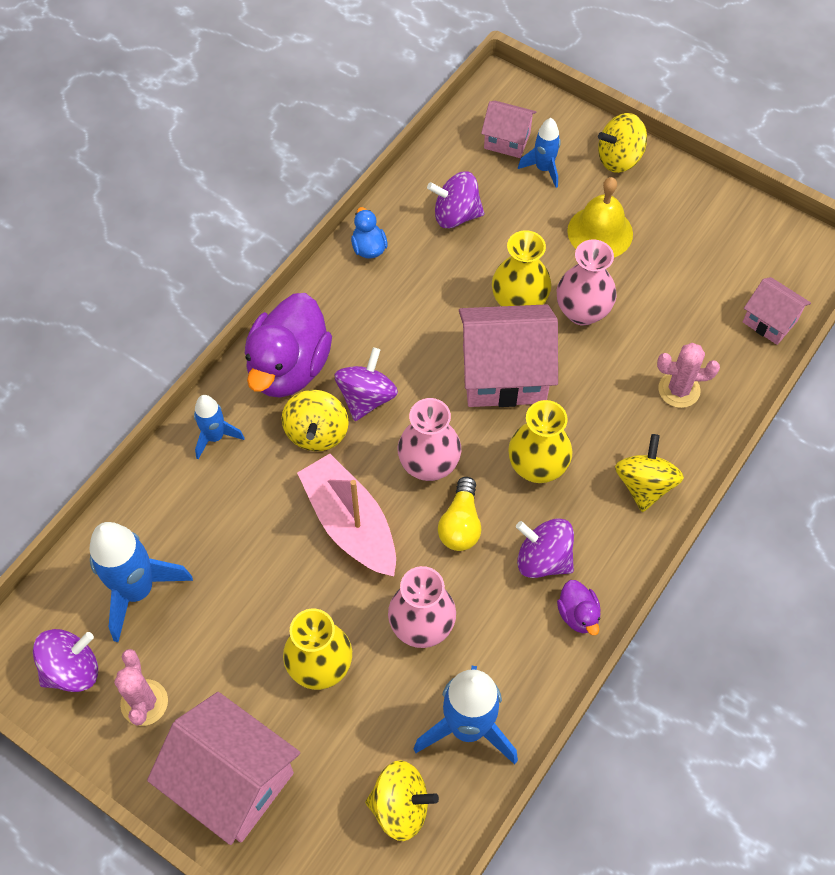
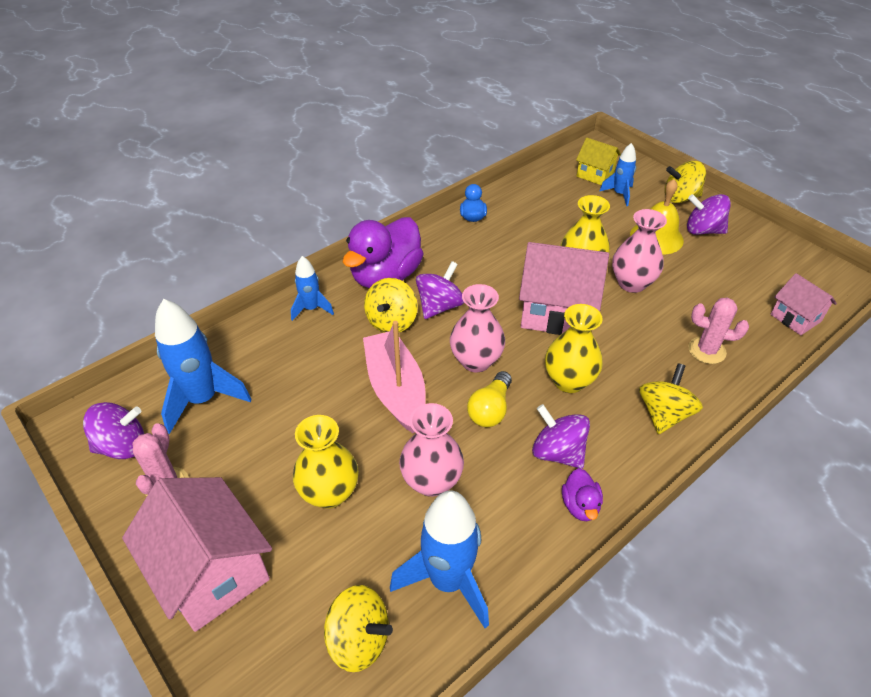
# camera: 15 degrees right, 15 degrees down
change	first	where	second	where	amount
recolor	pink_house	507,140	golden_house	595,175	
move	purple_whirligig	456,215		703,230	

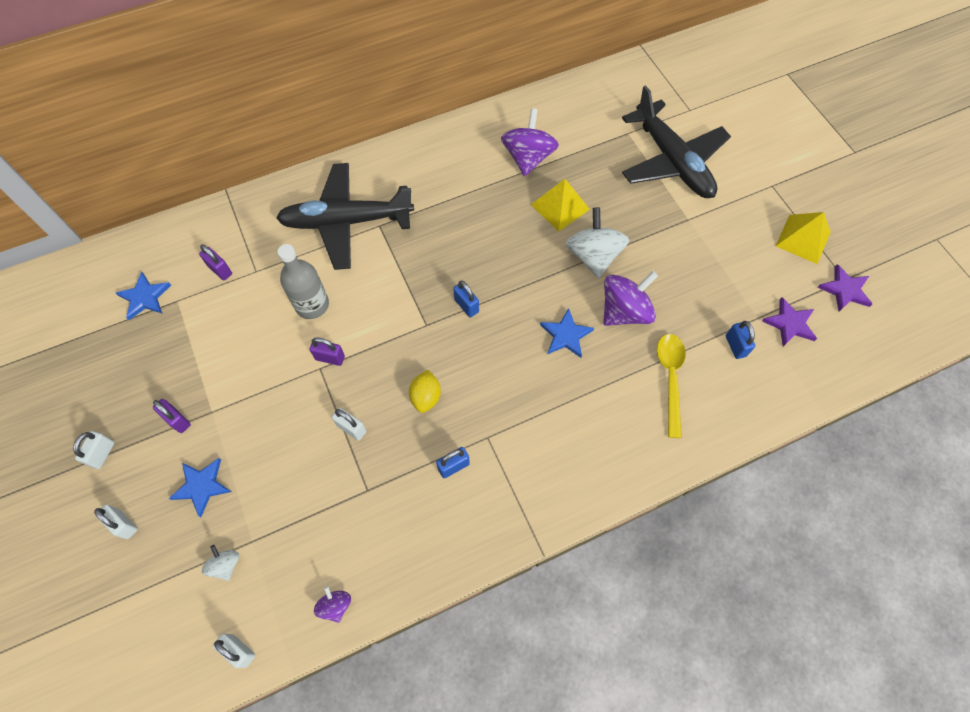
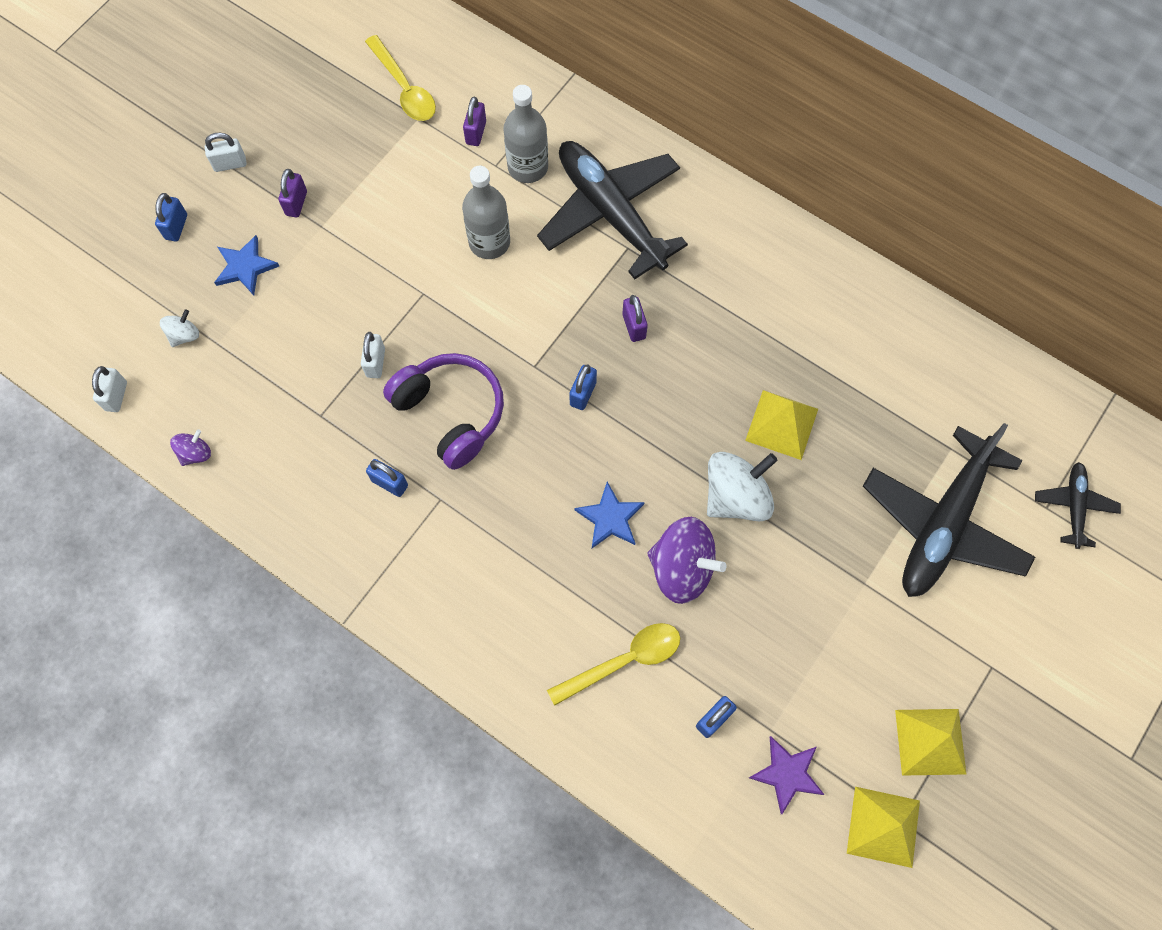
# camera: 60 degrees right, 5 degrees up
change	first	where	second	where	amount
delete	purple_whirligig	528,158			
replace	purple_star	845,290	golden_pyramid	883,826	
replace	royal_blue_star	145,297	golden_teaspoon	404,88	
move	purple_lock	330,358		634,326	
replace	golden_lemon	426,397	purple_headset	450,413	
recolor	white_lock	124,524	royal_blue_lock	176,227	
insert			grey_bottle	528,167	
insert			black_aeroplane	1073,506	

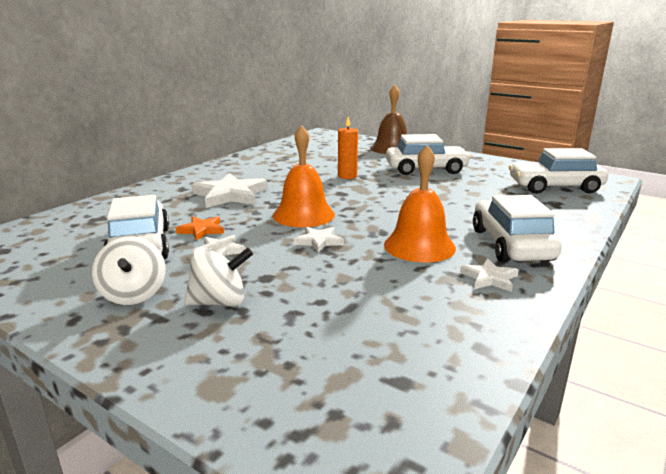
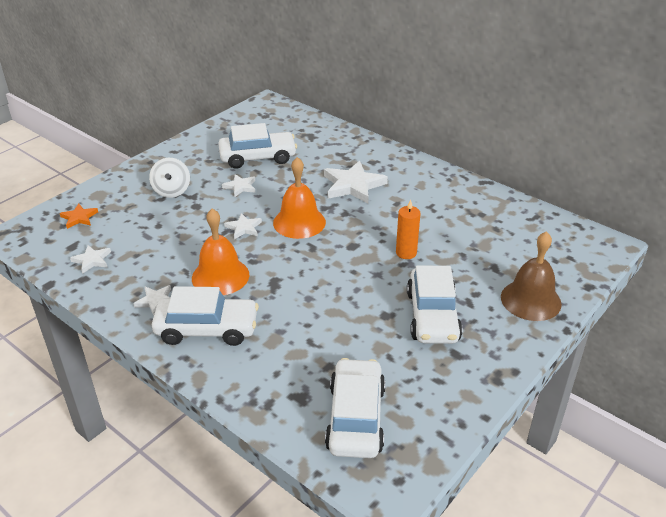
# camera: 95 degrees right, 15 degrees up
change	first	where	second	where	amount
move	bright_orange_star	201,230		79,218	
delete	white_whirligig	133,295			
insert			white_star	92,260	

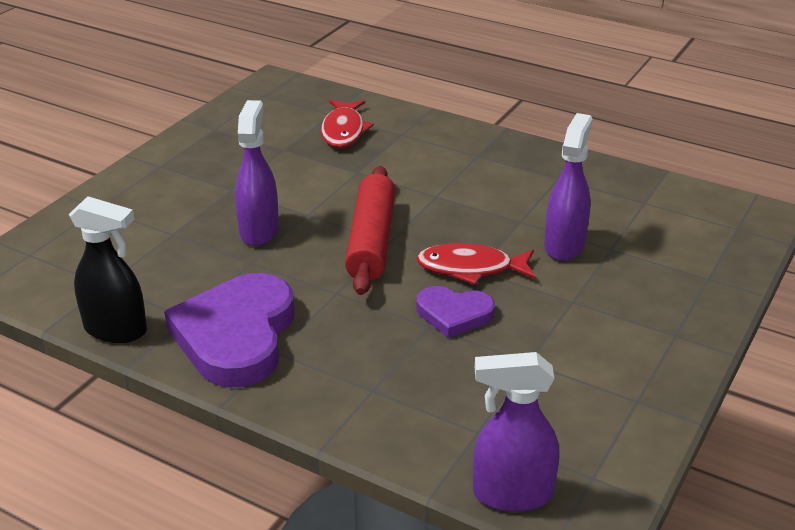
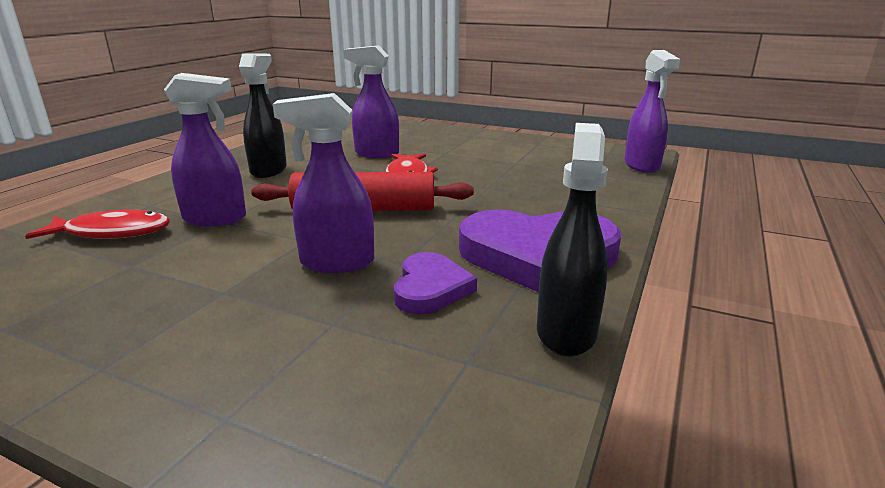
# camera: 95 degrees left, 10 degrees down
change	first	where	second	where	amount
move	purple_heart	454,314		430,288	
insert			black_sprayer	269,170	
insert			purple_sprayer	215,219	

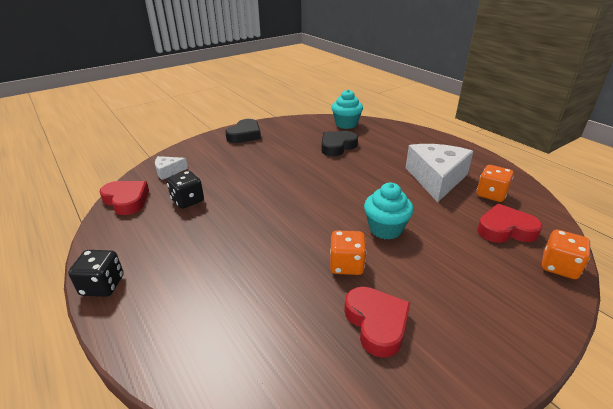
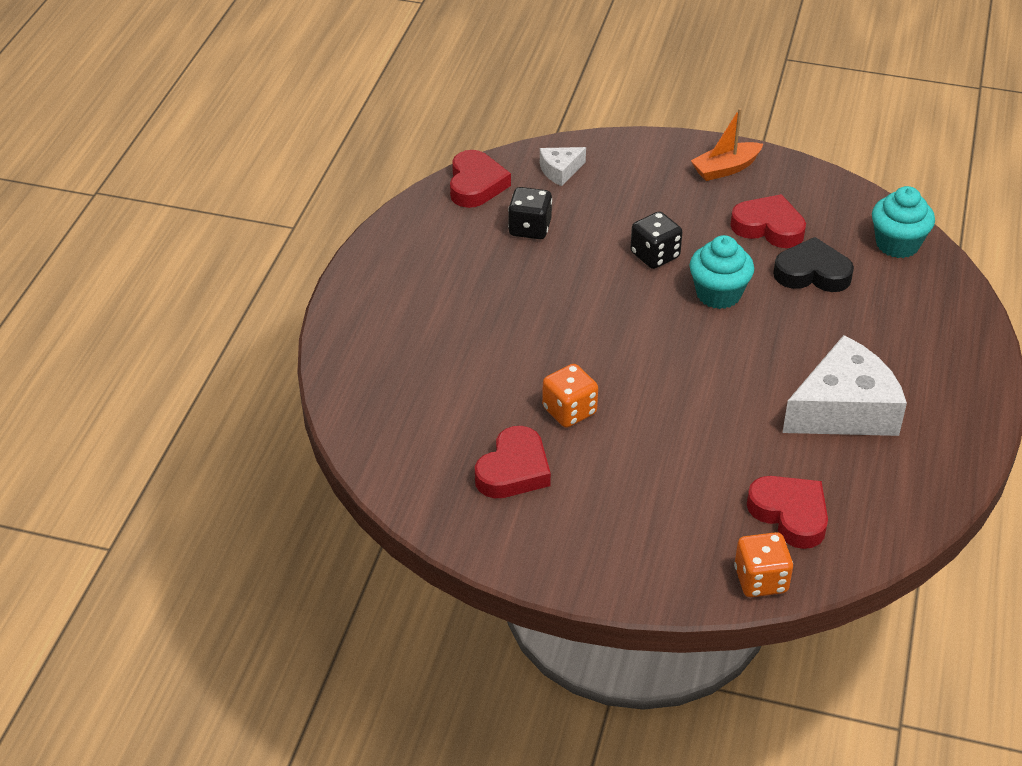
# camera: 50 degrees right, 10 degrees up
change	first	where	second	where	amount
replace	black_heart	245,135	bright_orange_toy_boat	725,169	
rotate	white_cheese_wedge	168,171		560,171	60 degrees counterclockwise
delete	bright_orange_dice	491,194			
move	aqua_muffin	385,229		718,294	
move	black_dice	102,286		655,255	
insert			scarlet_heart	768,227	

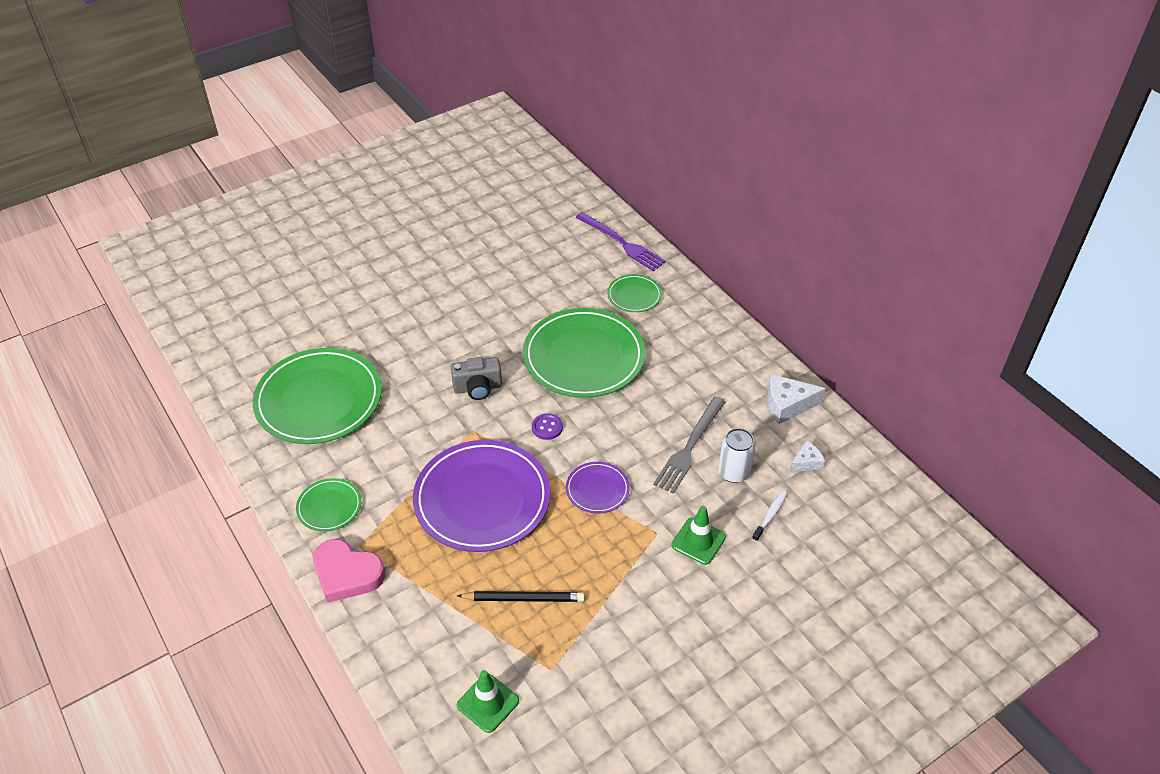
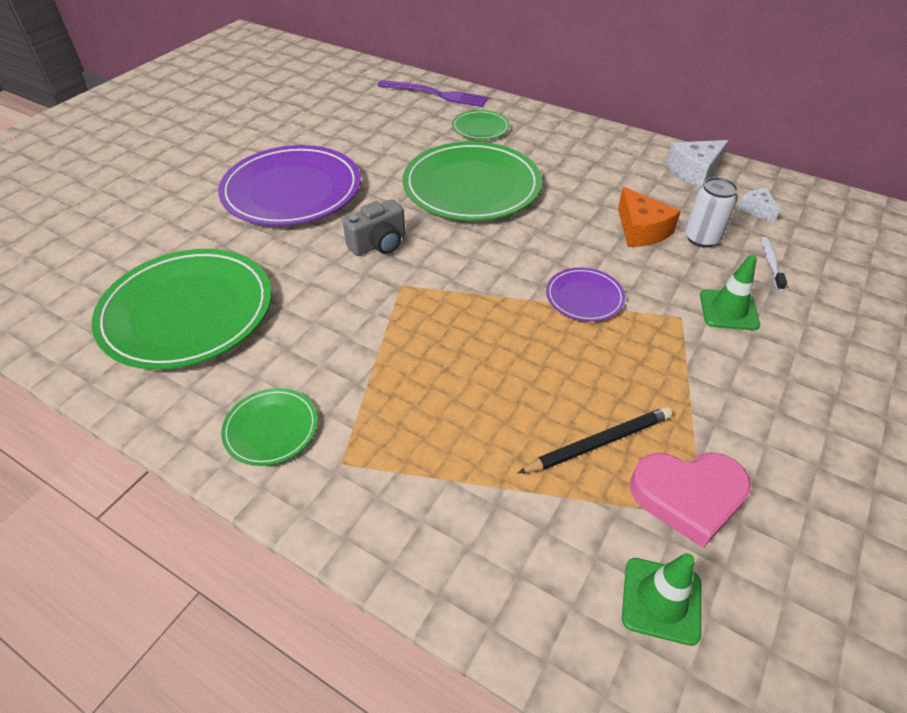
# camera: 25 degrees left, 0 degrees up
change	first	where	second	where	amount
replace	grey_table_fork	689,447	bright_orange_cheese_wedge	641,230	
delete	purple_sewing_button	547,427			
move	purple_dinner_plate	482,499		292,191	
rotate	white_cheese_wedge	806,462		756,210	60 degrees counterclockwise
move	pink_heart	347,574		688,497	

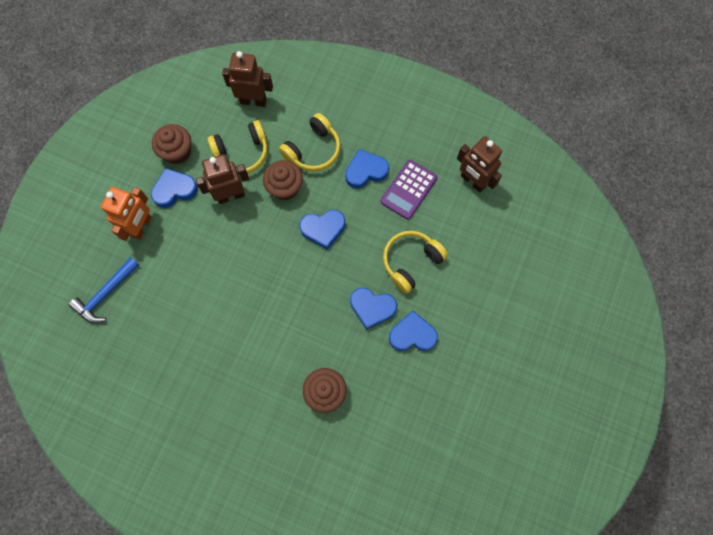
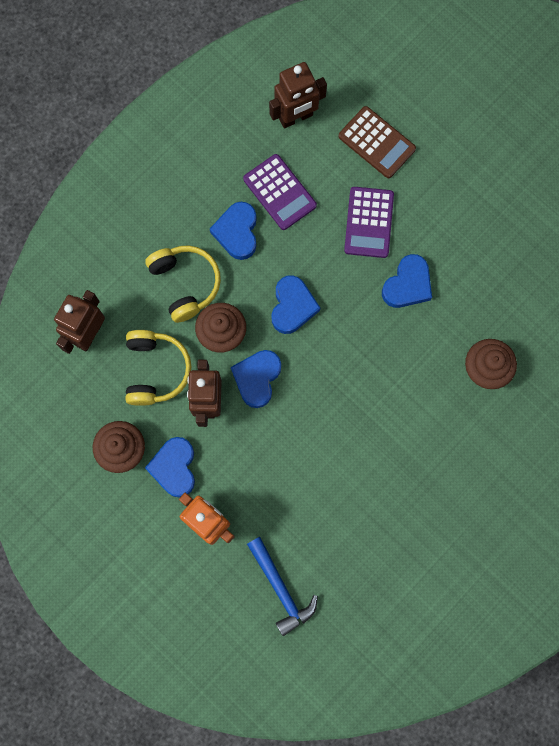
# camera: 70 degrees left, 5 degrees up
change	first	where	second	where	amount
replace	golden_headset	411,262	purple_pocket_calculator	369,222	
move	royal_blue_heart	412,334		257,378	
insert			russet_pocket_calculator	376,143	

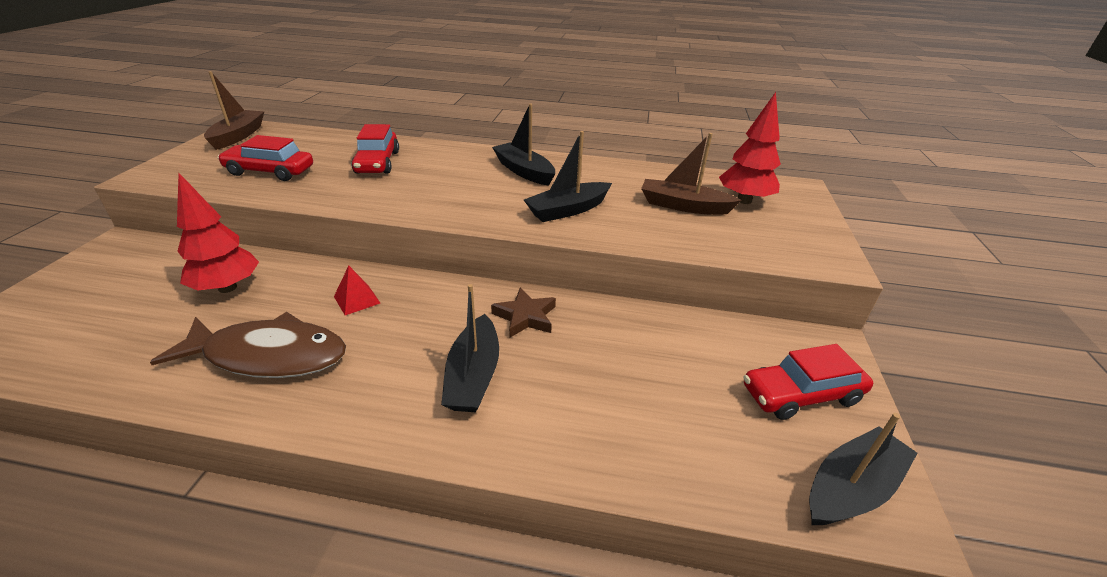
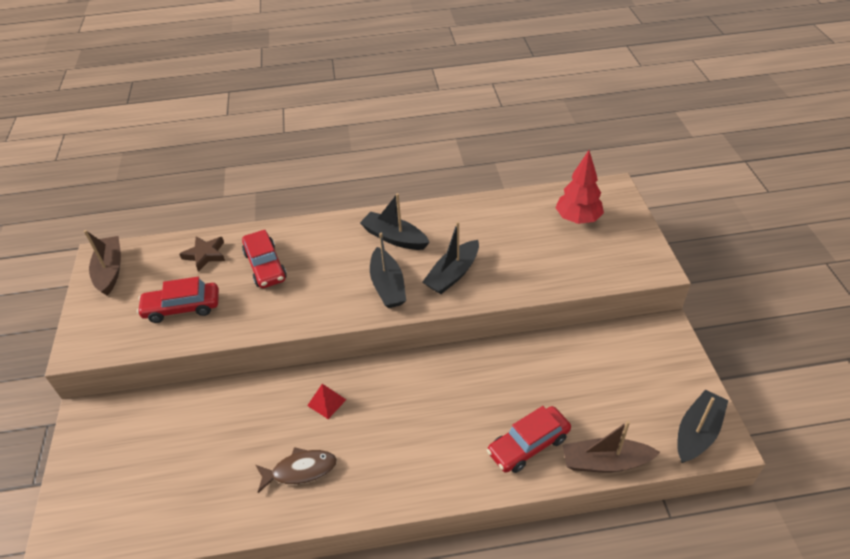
# camera: 15 degrees left, 10 degrees up
change	first	where	second	where	amount
move	russet_toy_boat	683,206		605,462	
delete	scarlet_toy_tree	228,287			
move	black_toy_boat	473,375		387,286	
move	russet_star	525,317		205,255	
resize	russet_toy_fish	269,355		300,470	x0.62
move	scarlet_toy_car	801,394		528,445	

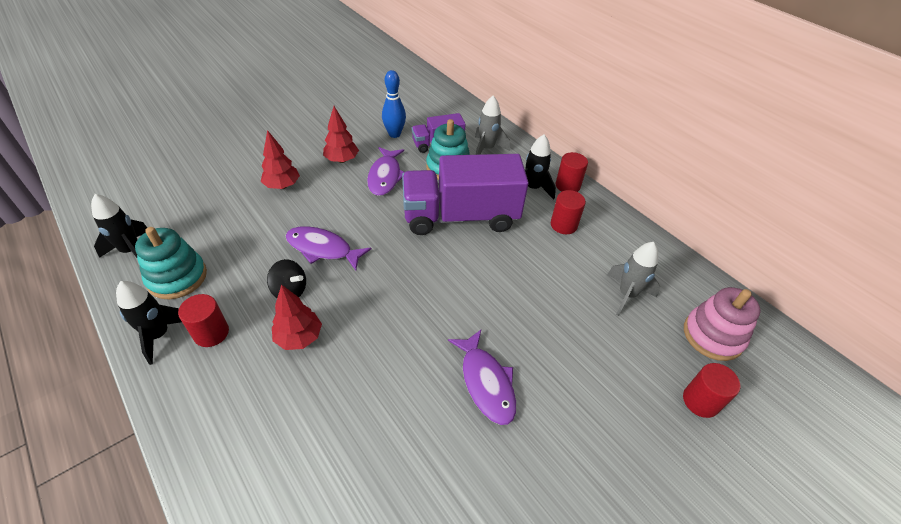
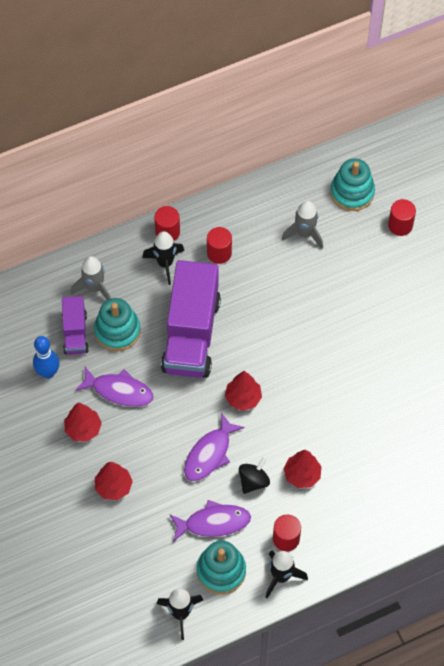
# camera: 75 degrees left, 15 degrees up
change	first	where	second	where	amount
recolor	pink_ring_stacker	713,336	aqua_ring_stacker	352,192	
move	purple_toy_fish	486,382		213,522	
insert			scarlet_toy_tree	243,398	

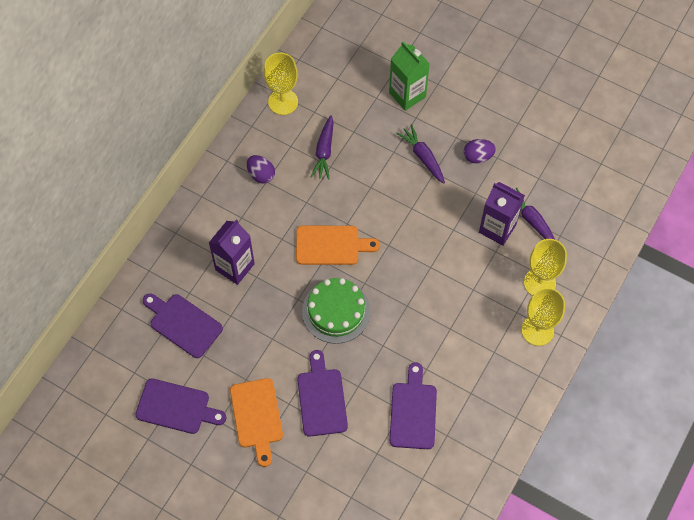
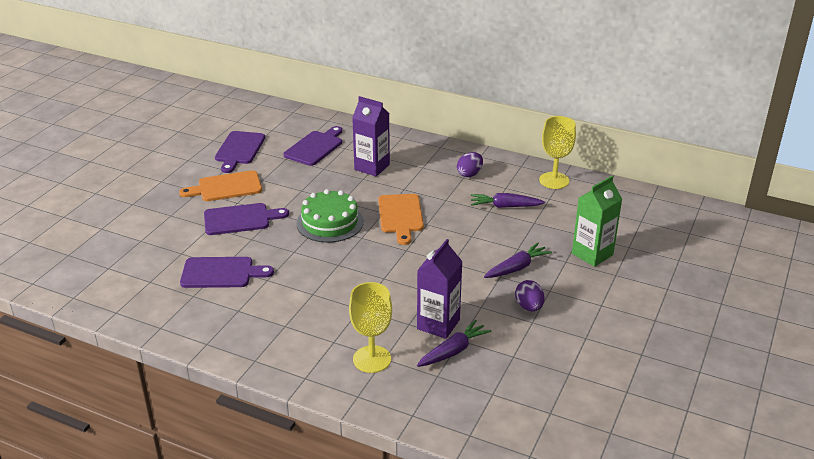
# camera: 85 degrees right, 30 degrees down
change	first	where	second	where	amount
delete	golden_chalice	537,330			

